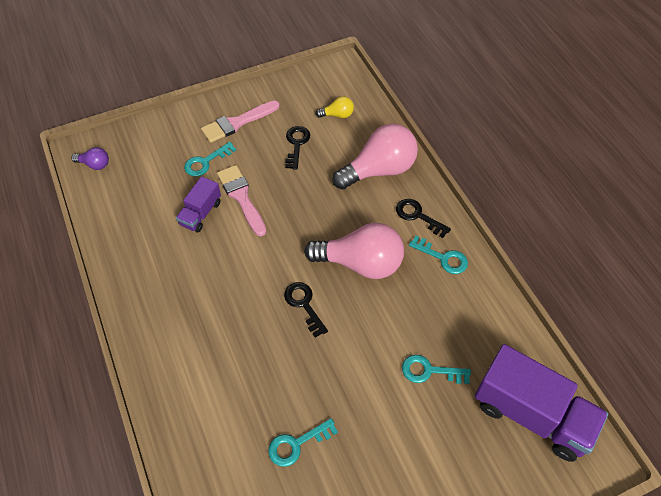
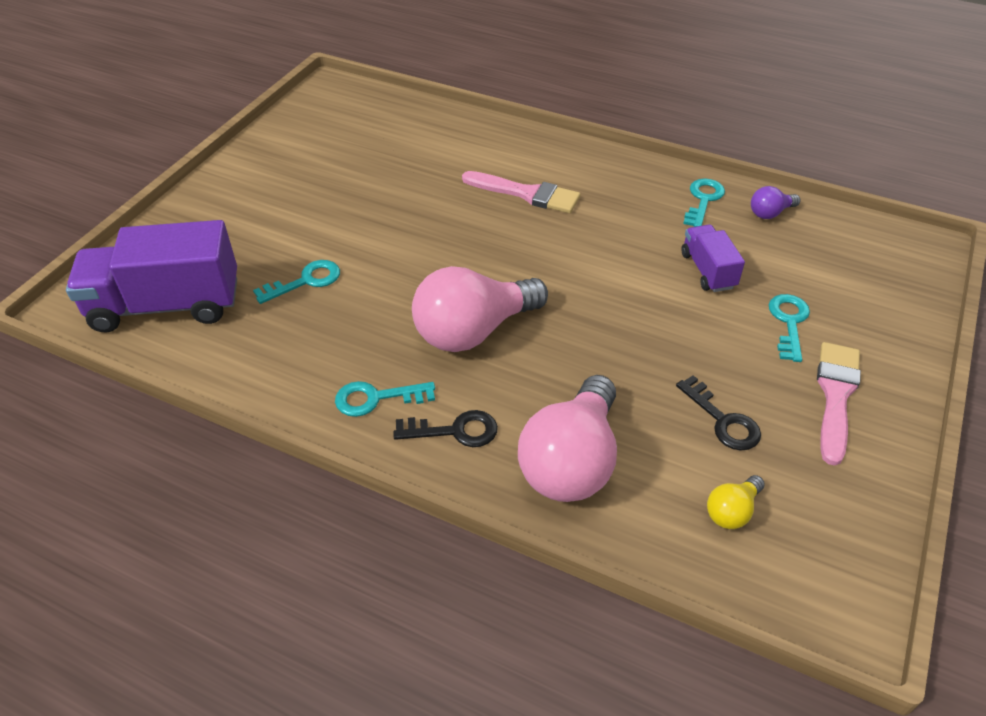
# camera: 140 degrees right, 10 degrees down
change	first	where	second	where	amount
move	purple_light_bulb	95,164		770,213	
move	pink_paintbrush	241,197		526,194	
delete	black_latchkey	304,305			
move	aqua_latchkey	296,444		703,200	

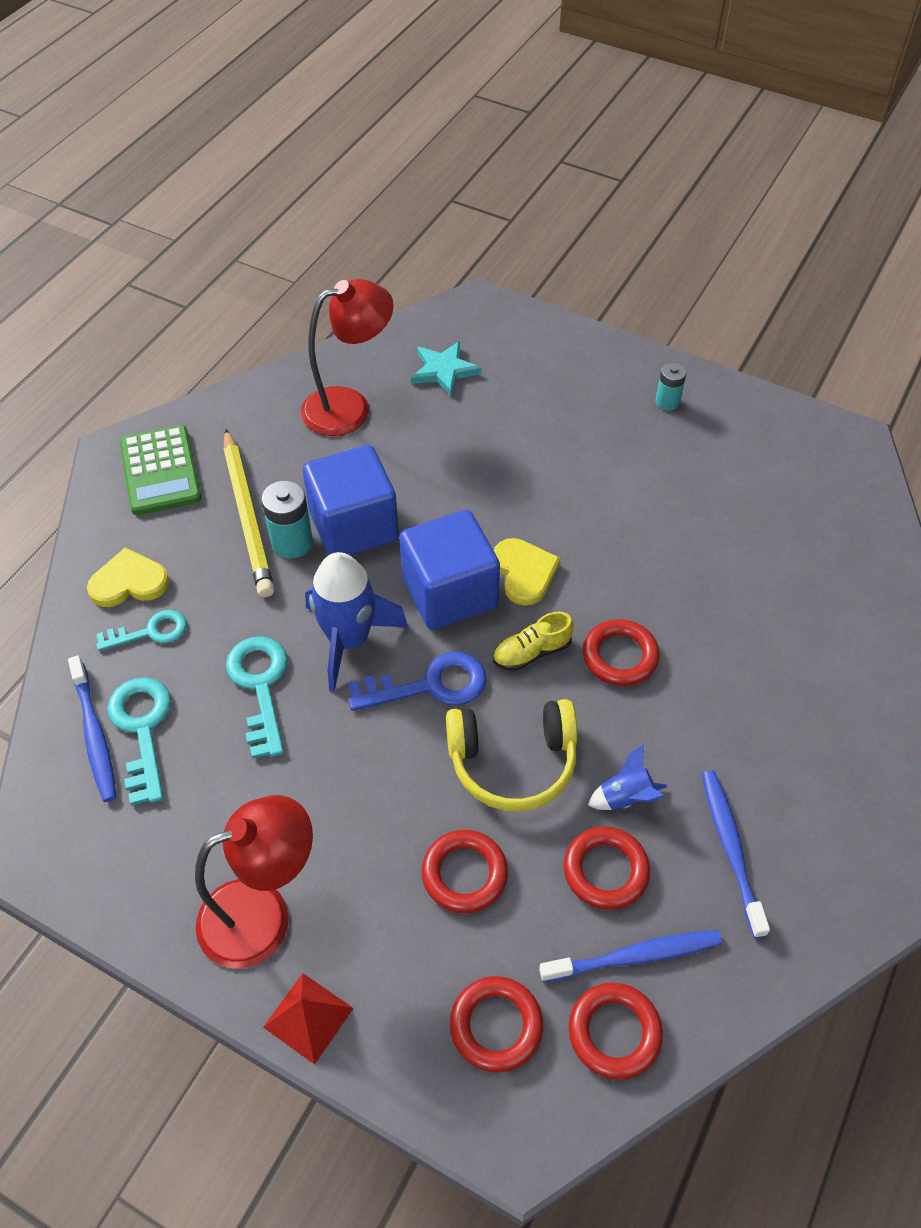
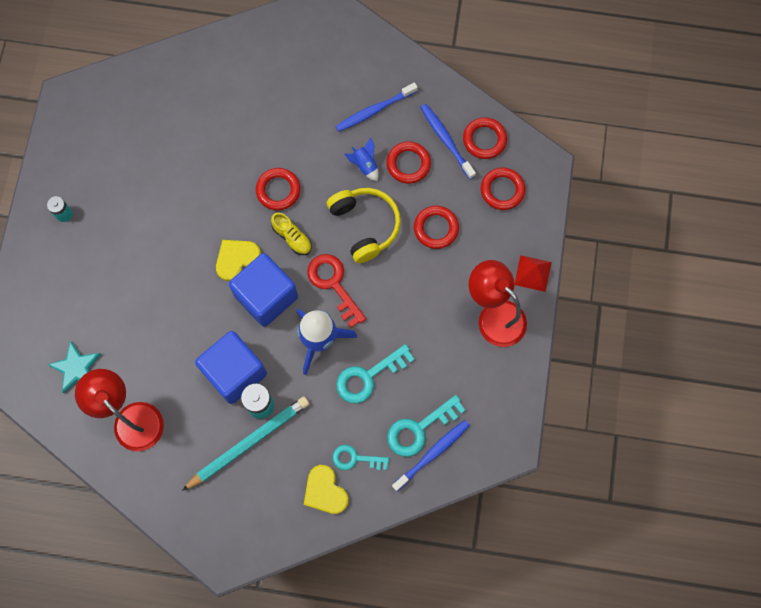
# camera: 110 degrees left, 20 degrees up
change	first	where	second	where	amount
delete	leaf-green_pocket_calculator	160,471			
recolor	golden_wooden_pencil	247,516	aqua_wooden_pencil	248,443	
rotate	aqua_latchkey	150,632		355,459	45 degrees counterclockwise
recolor	royal_blue_latchkey	429,685	scarlet_latchkey	333,284	

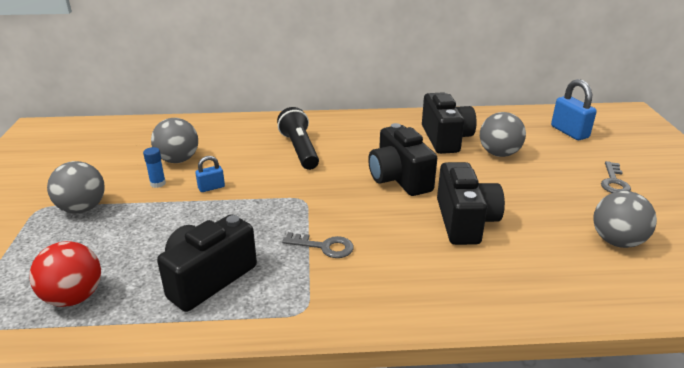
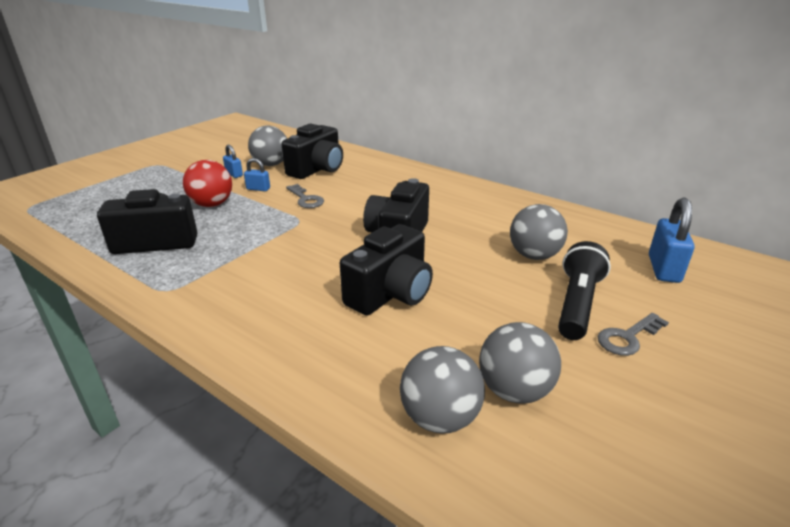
# camera: 40 degrees right, 0 degrees up
change	first	where	second	where	amount
move	black_compact_camera	445,138		317,169	
move	black_torch	300,149		577,304	
replace	royal_blue_stick_of_glue	158,183	royal_blue_lock	234,174	
move	grey_play_ball	82,208		440,417	
move	grey_latchkey	324,246		305,199	
move	scarlet_play_ball	74,297		212,204	

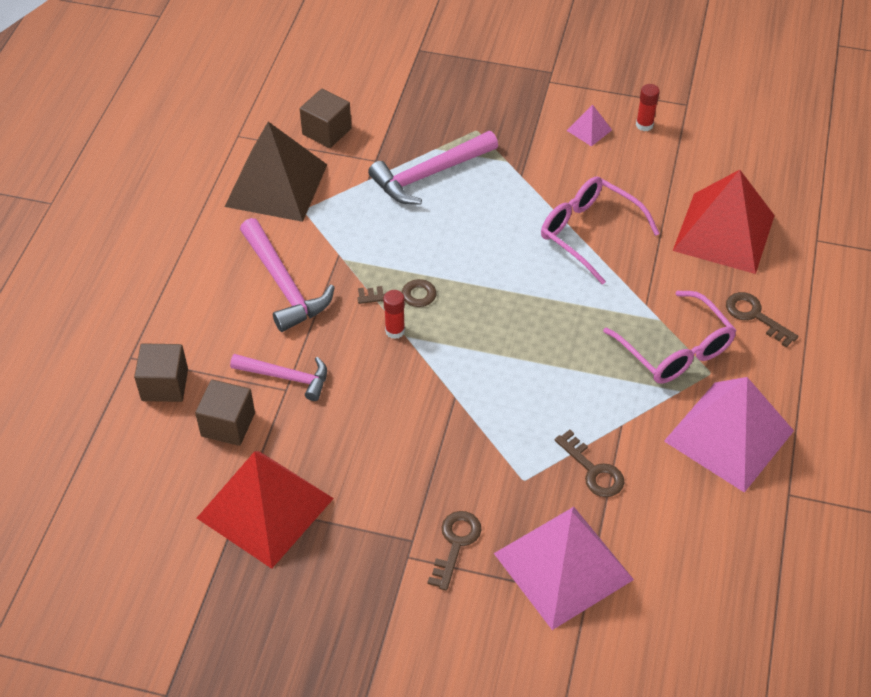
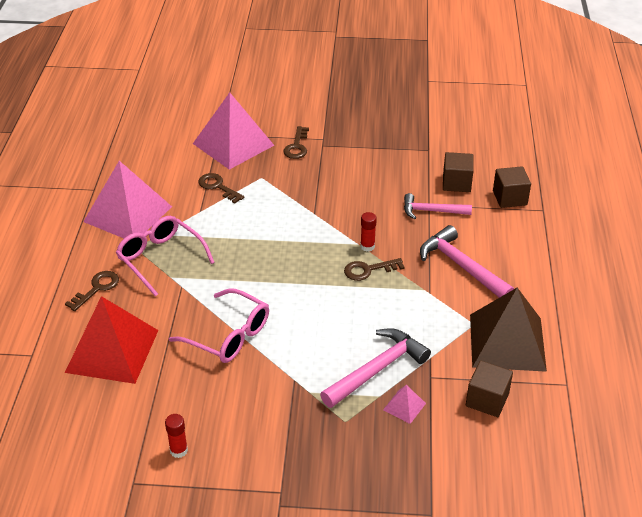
# camera: 170 degrees right, 10 degrees down
change	first	where	second	where	amount
move	pink_pyramid	589,130		404,406	
rotate	russet_latchkey	755,316		97,288	90 degrees counterclockwise
delete	scarlet_pyramid	265,508			

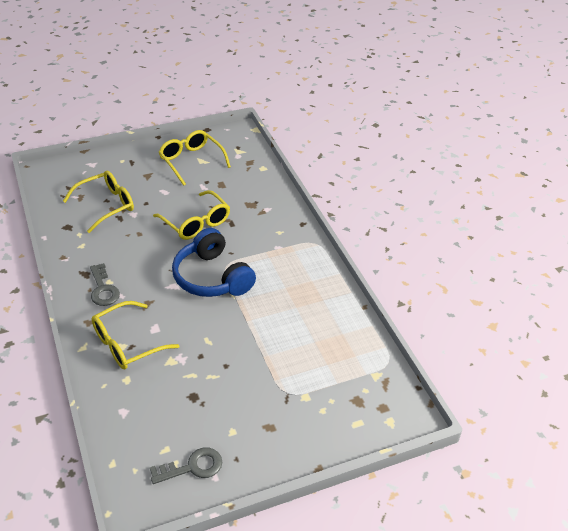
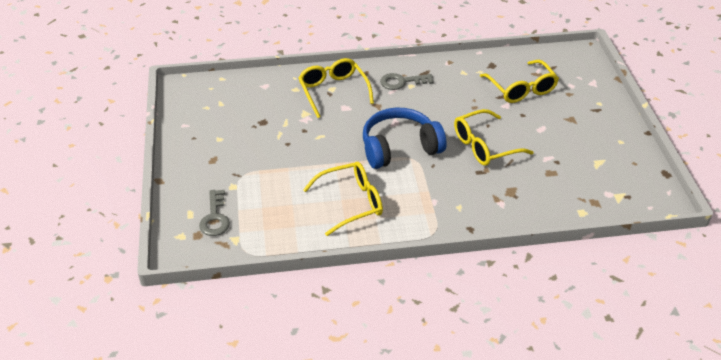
# camera: 105 degrees right, 0 degrees up
change	first	where	second	where	amount
move	golden_eyeglasses	191,161		351,202	
move	grey_latchkey	193,467		215,218	

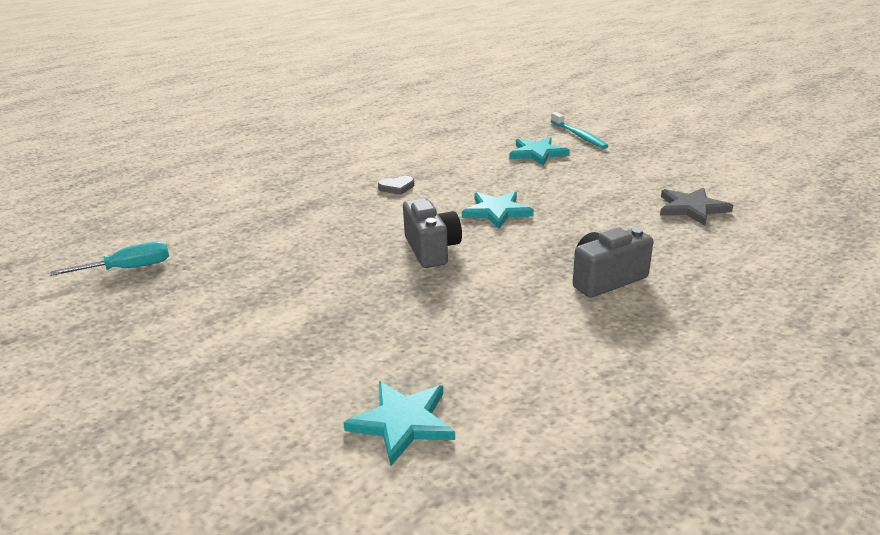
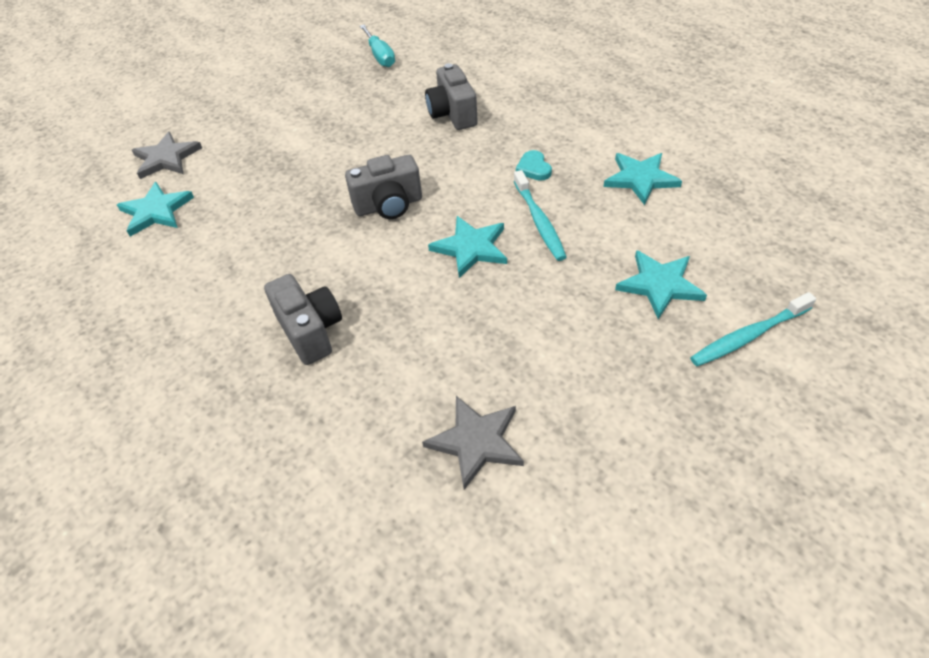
# camera: 90 degrees right, 20 degrees up
change	first	where	second	where	amount
recolor	grey_heart	397,187	aqua_heart	534,168	
insert			grey_compact_camera	452,114	
insert			grey_star	166,158	
insert			aqua_star	640,179	
insert			aqua_tooth_brush	539,221	

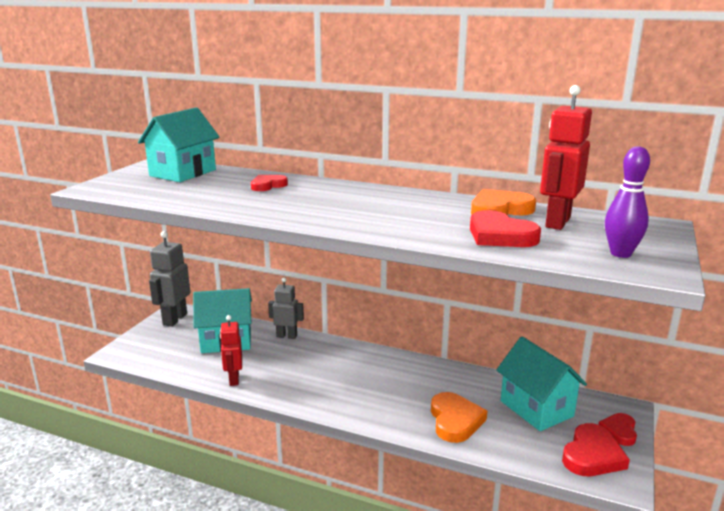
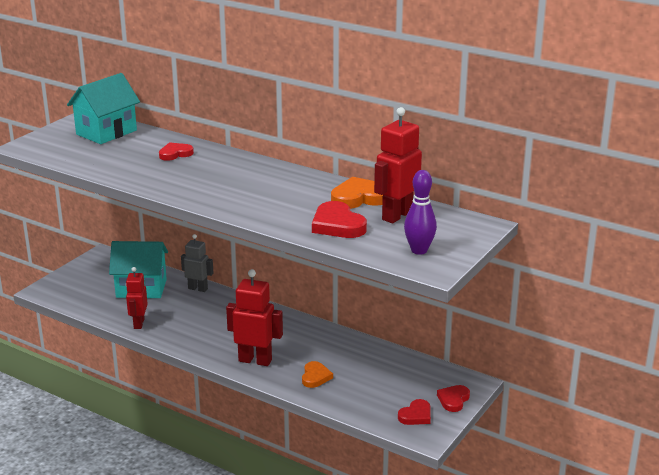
# camera: 10 degrees right, 5 degrees up
change	first	where	second	where	amount
delete	grey_robot	174,319			
delete	aqua_house	536,408			
resize	bright_orange_heart	455,420		315,377	x0.63
resize	scarlet_heart	592,455		416,415	x0.63
insert			scarlet_robot	255,360	

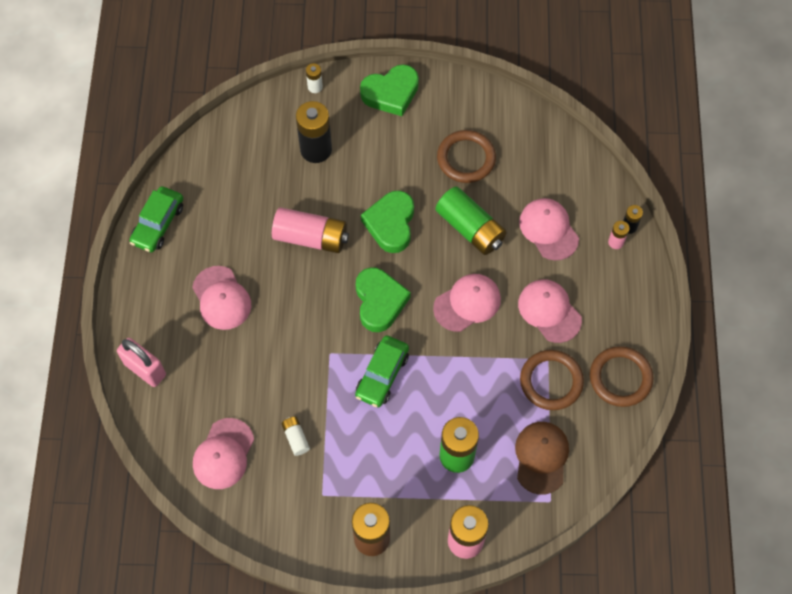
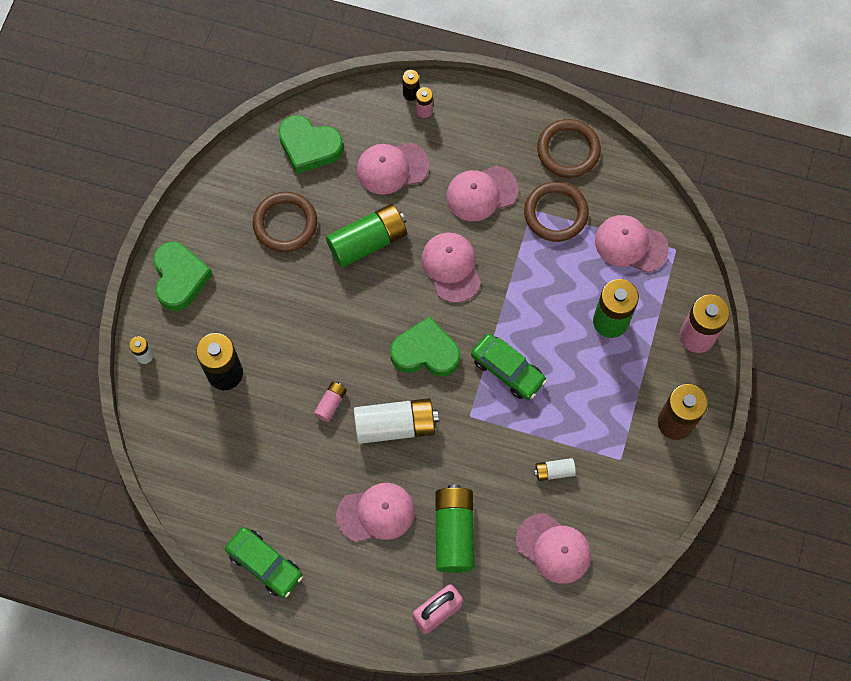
# camera: 75 degrees left, 5 degrees up
change	first	where	second	where	amount
move	leaf-green_heart	391,224		309,147	
resize	pink_battery	311,237		331,403	x0.48
recolor	russet_cap	541,457	pink_cap	630,244	
insert			white_battery	395,425	
insert			leaf-green_battery	454,532	

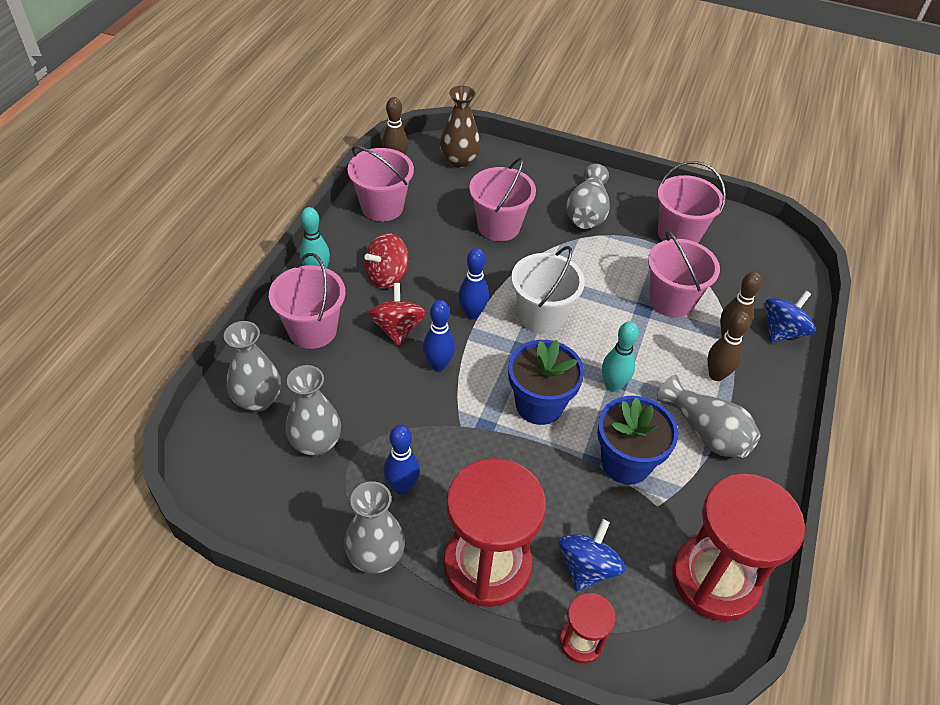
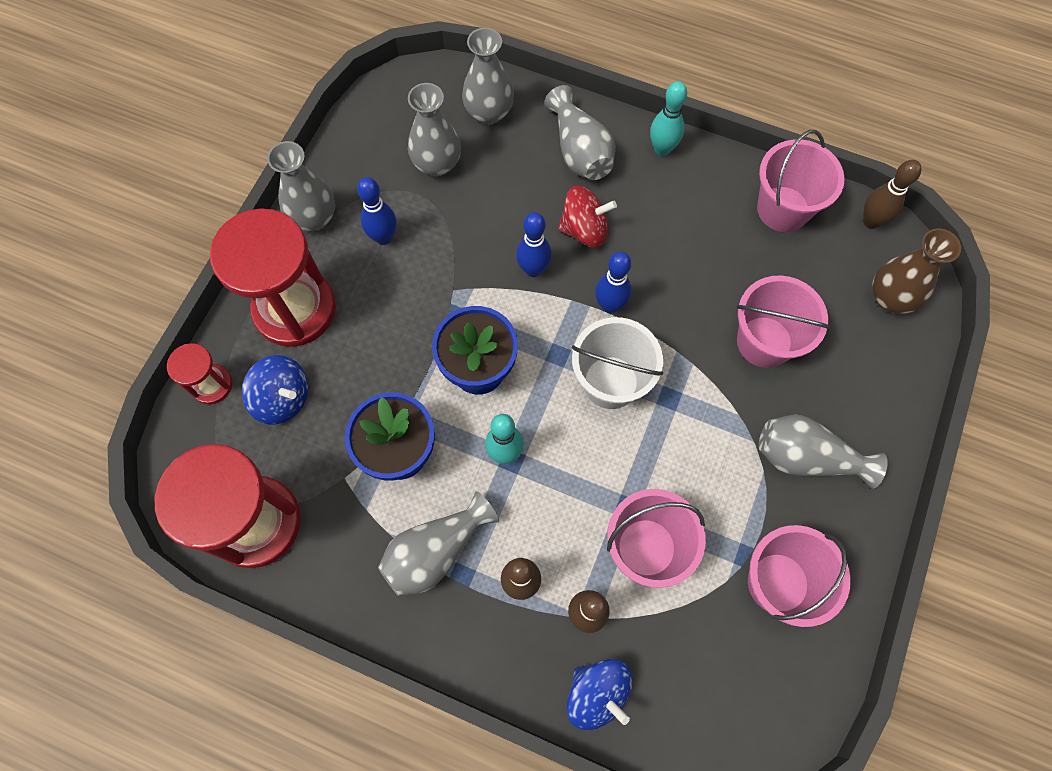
# camera: 95 degrees right, 20 degrees up
change	first	where	second	where	amount
delete	scarlet_whirligig	386,276			
replace	pink_sand_bucket	312,330	grey_flower_vase	579,151	

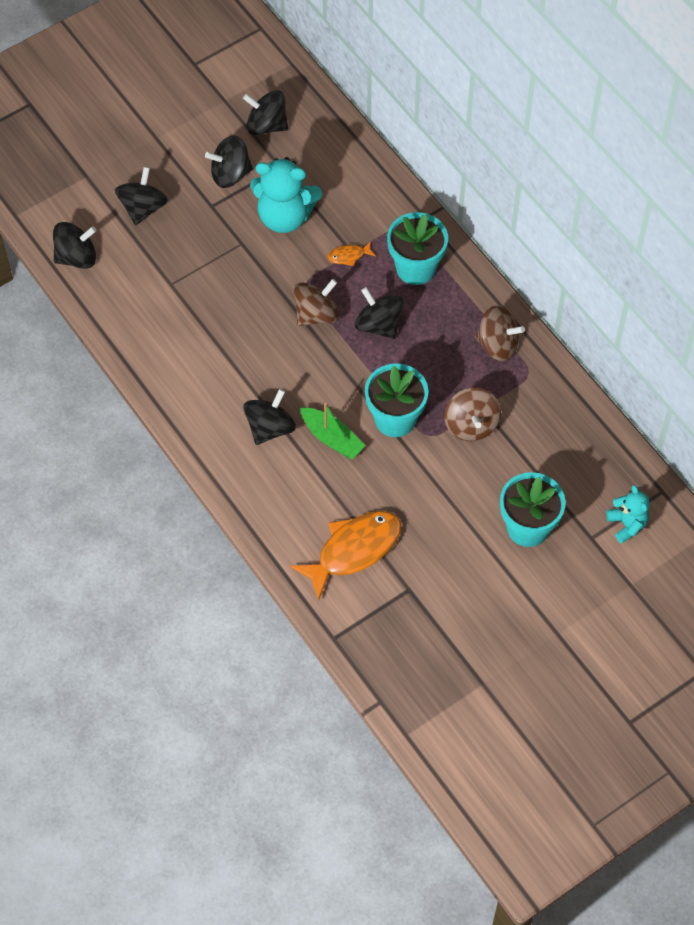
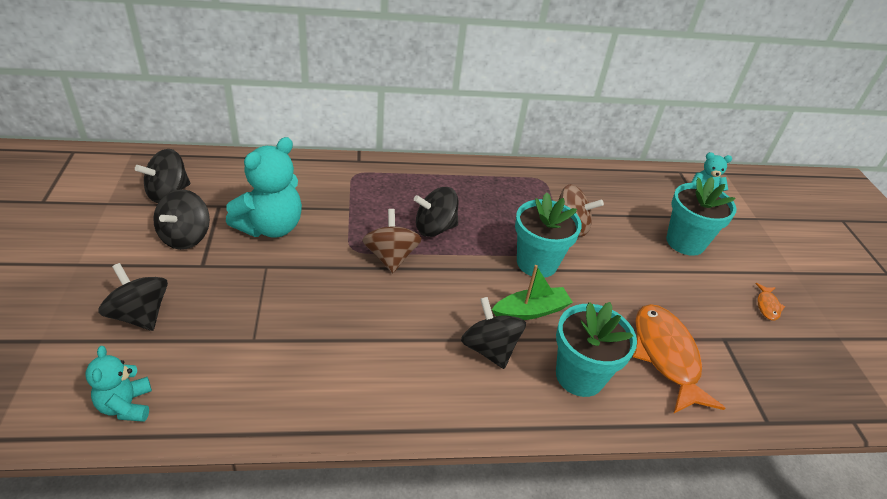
# camera: 65 degrees left, 20 degrees down
change	first	where	second	where	amount
move	aqua_plant_pot	416,268		579,376	
replace	black_whirligig	77,257	aqua_teddy_bear	126,405	
move	bright_orange_toy_fish	348,256		767,306	
delete	russet_whirligig	497,345			

